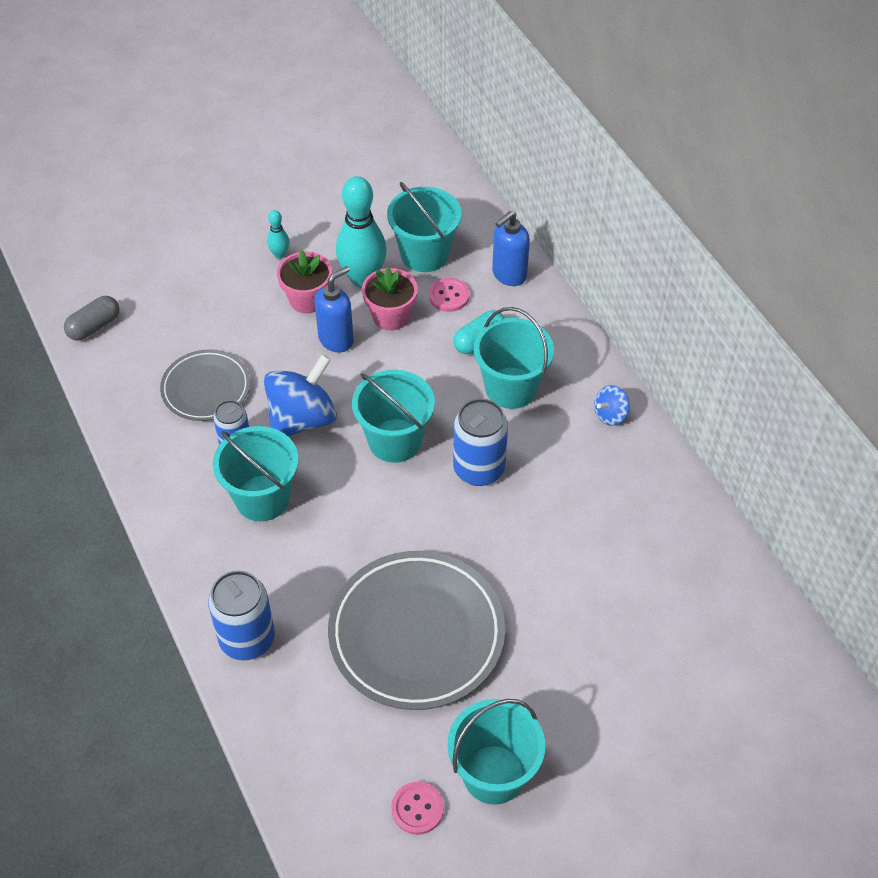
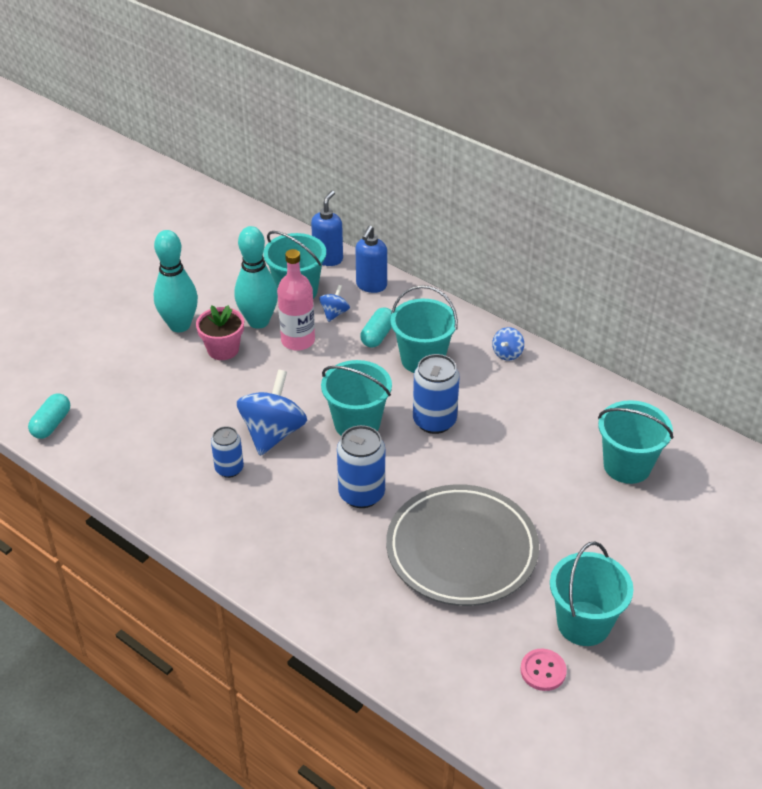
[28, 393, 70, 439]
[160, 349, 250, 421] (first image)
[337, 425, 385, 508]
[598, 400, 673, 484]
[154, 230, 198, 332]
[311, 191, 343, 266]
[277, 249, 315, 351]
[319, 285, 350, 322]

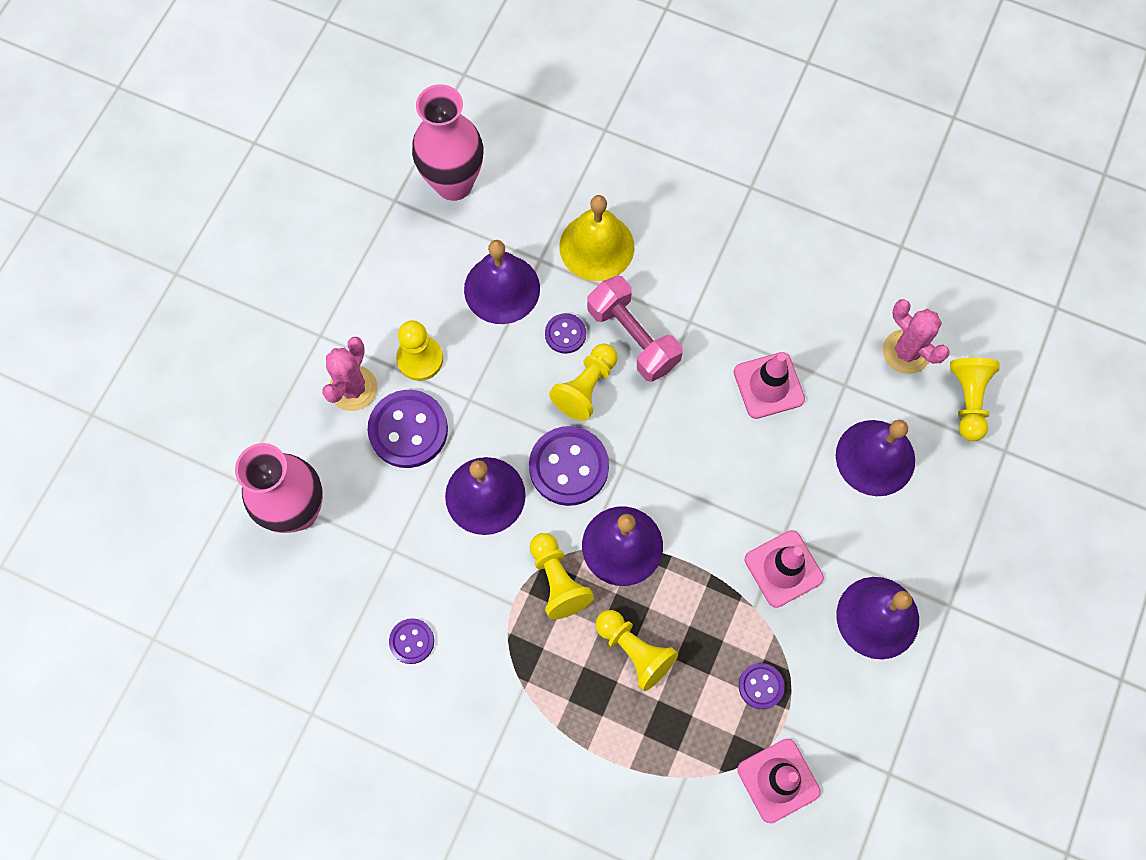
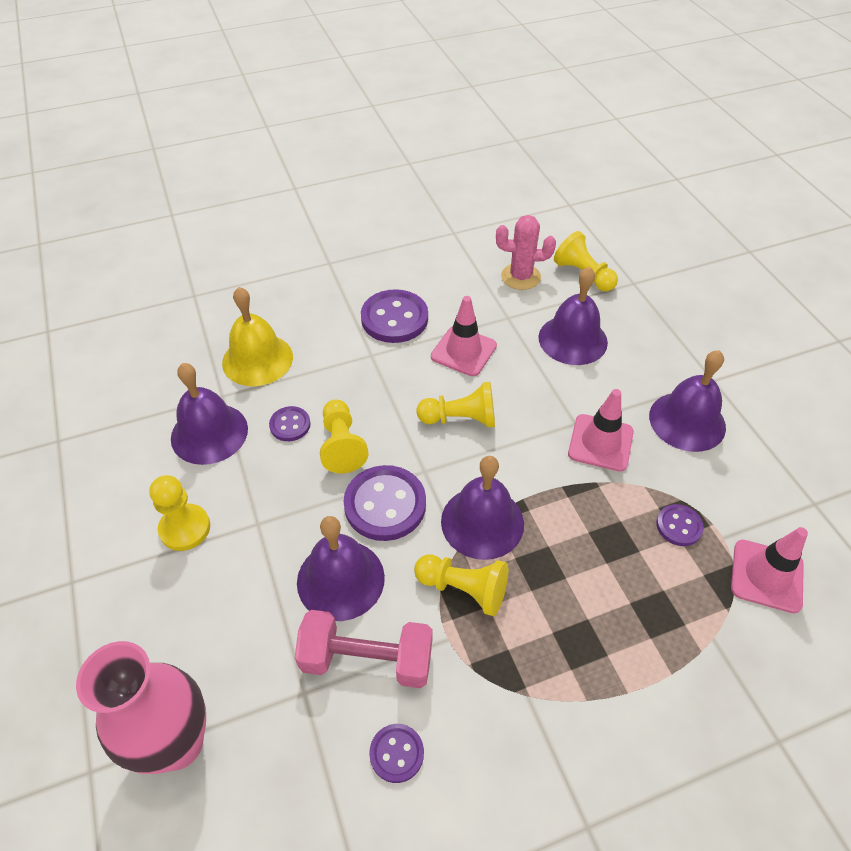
[322, 337, 377, 411] (first image)
[361, 289, 428, 343]
[412, 84, 483, 201] (first image)
[295, 610, 433, 688]
[417, 382, 495, 428]

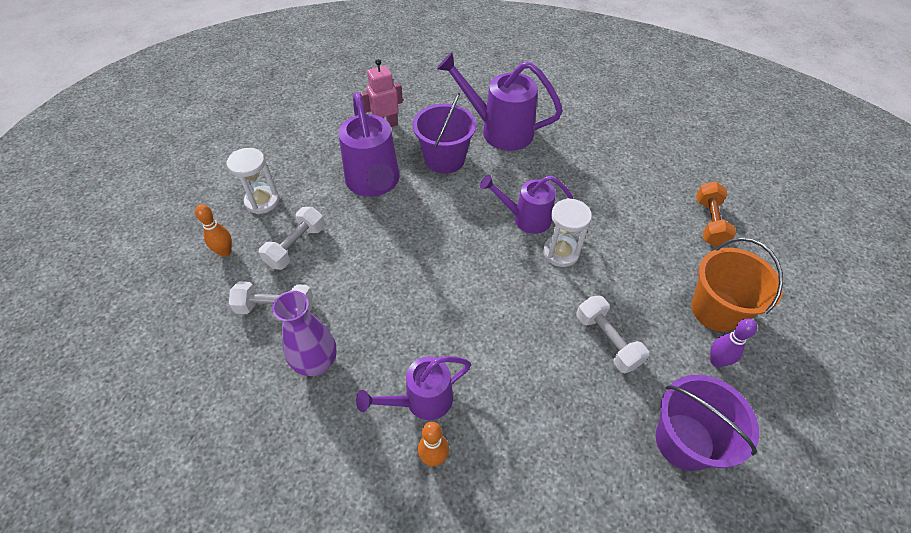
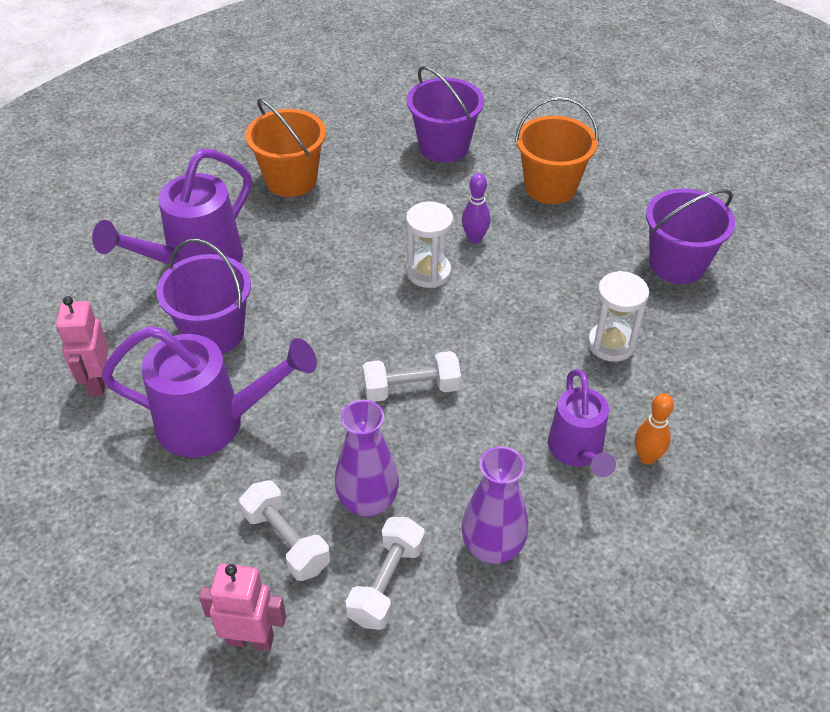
[199, 564, 286, 651]
[588, 271, 649, 362]
[480, 175, 573, 234] (first image)
[362, 351, 461, 402]
[407, 66, 484, 162]
[462, 173, 490, 244]
[245, 98, 326, 197]
[335, 400, 399, 517]

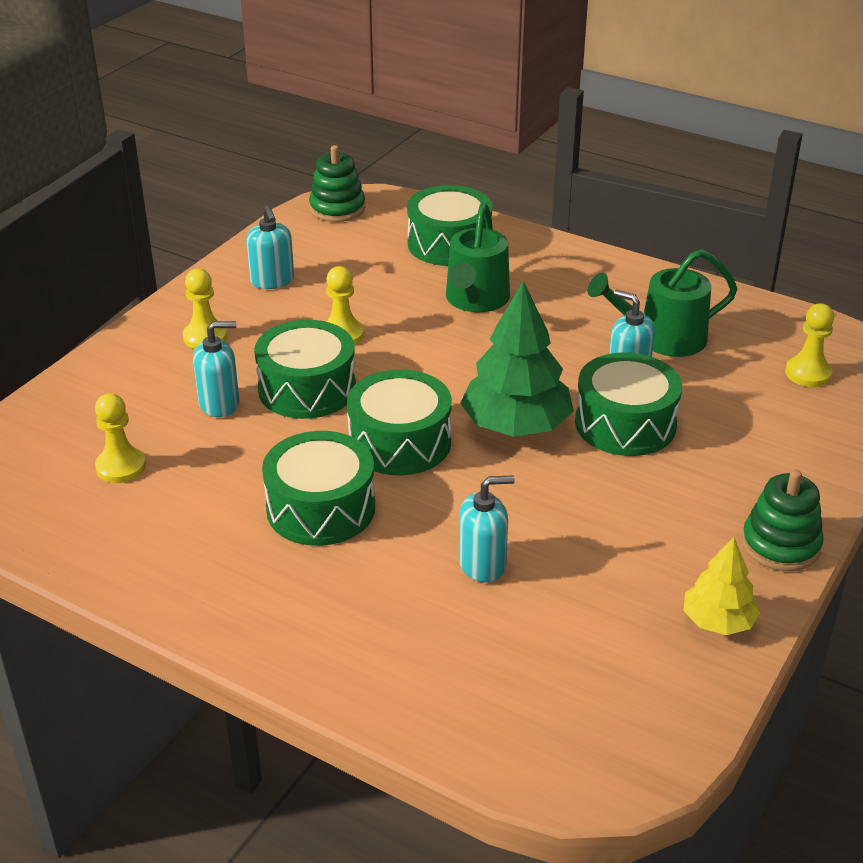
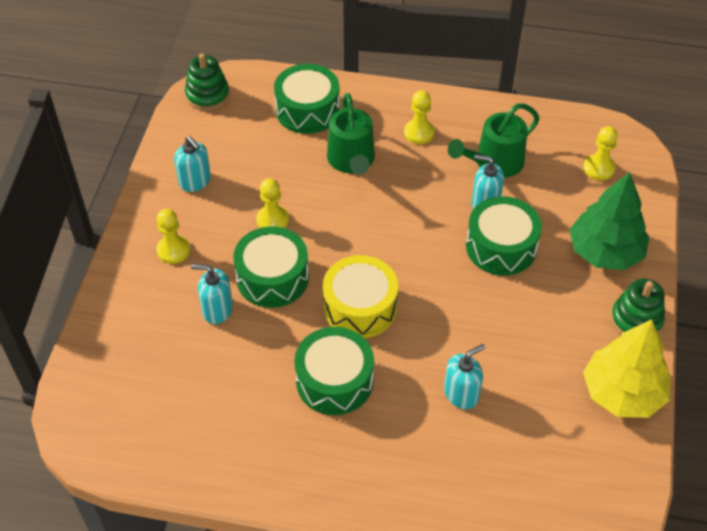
[404, 90, 435, 144]
[191, 264, 233, 324]
[323, 255, 398, 338]
[569, 172, 649, 270]
[583, 319, 671, 418]

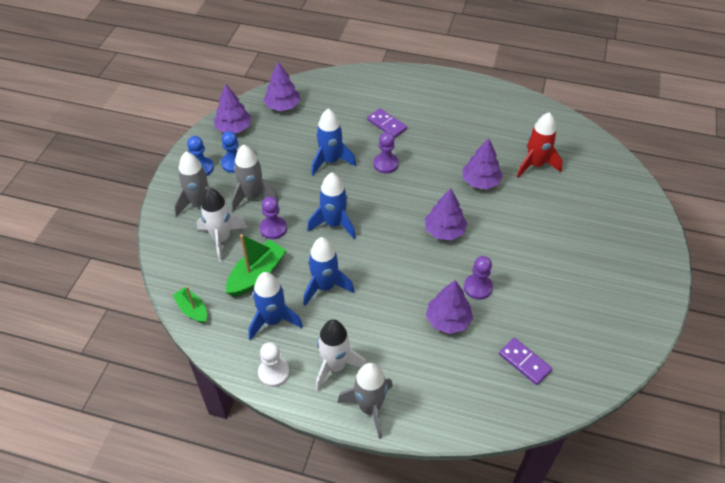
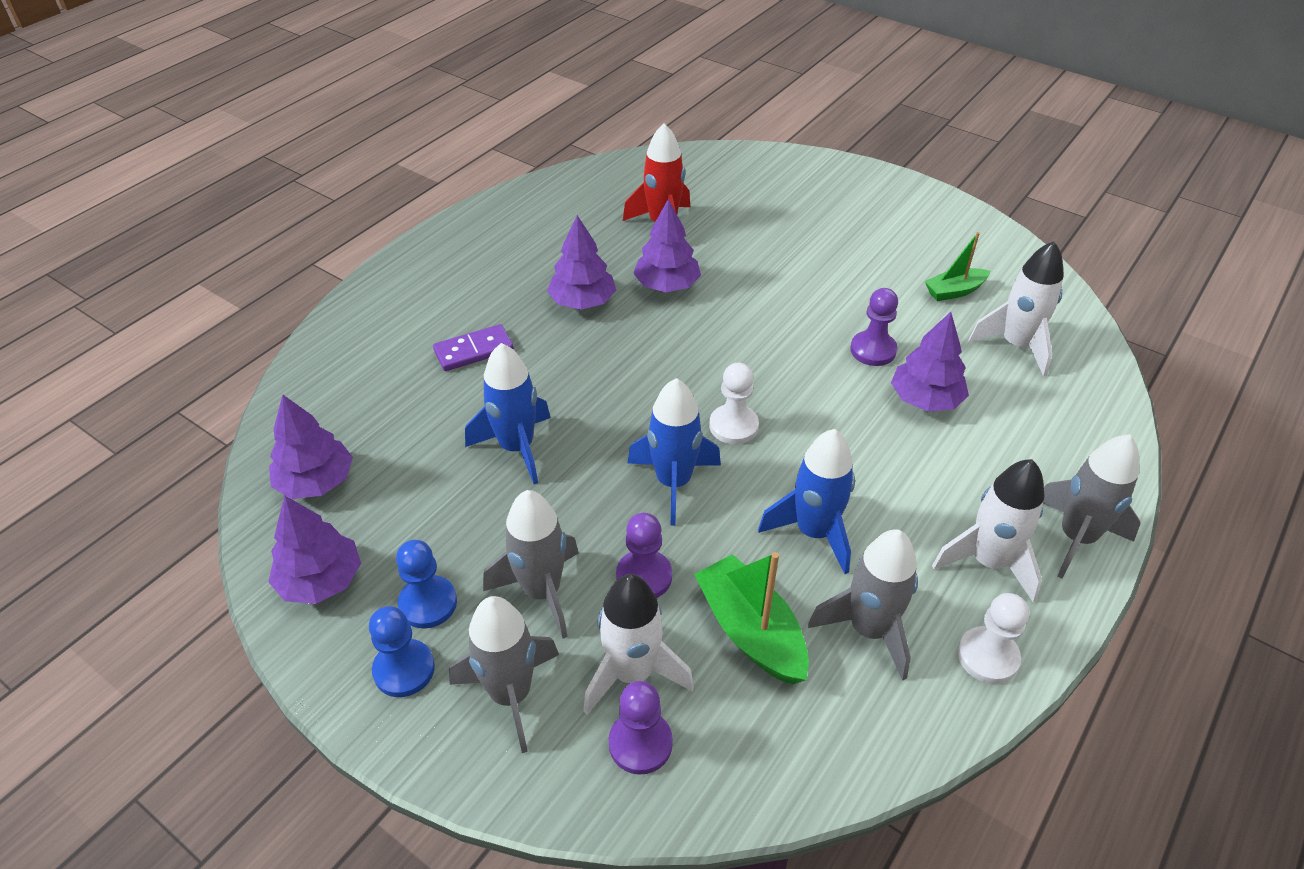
[925, 232, 990, 301]
[808, 529, 918, 681]
[609, 681, 673, 775]
[547, 215, 616, 310]
[968, 241, 1064, 377]
[710, 363, 759, 444]

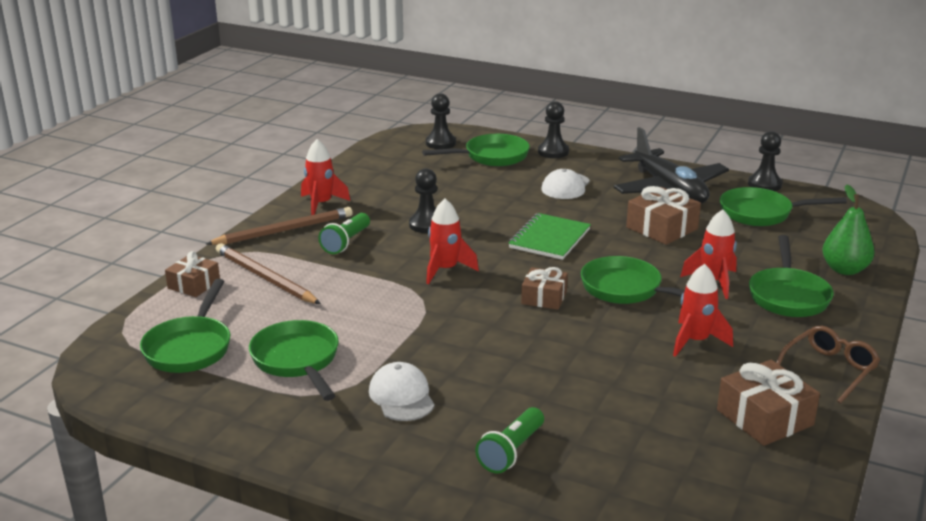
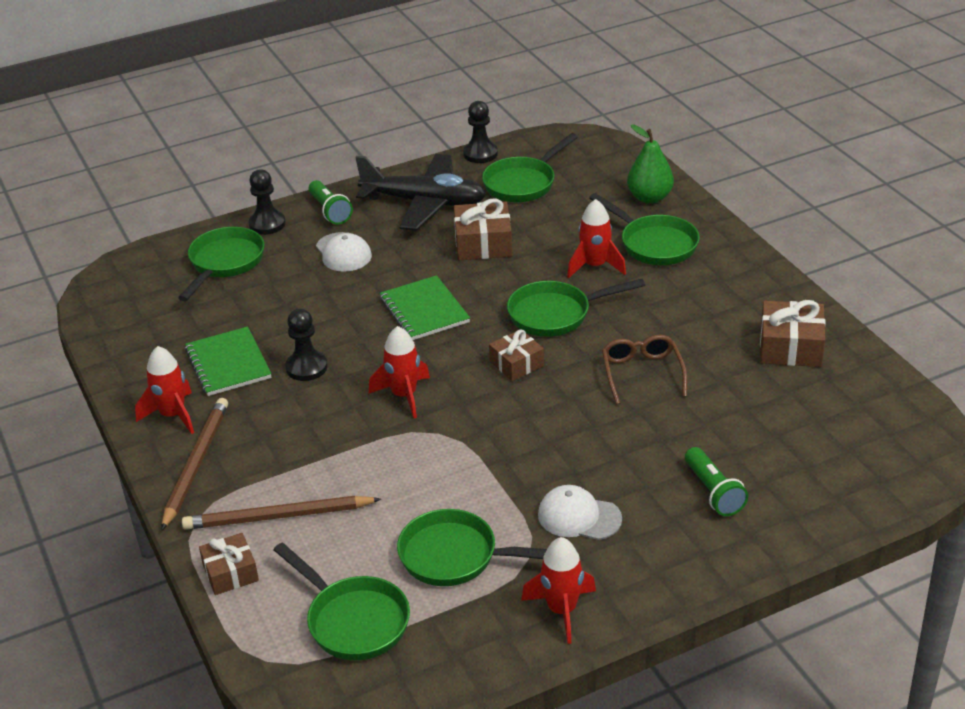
[308, 180, 353, 225]
[426, 93, 456, 149] (first image)
[521, 537, 596, 644]
[602, 335, 687, 405]
[185, 326, 271, 396]

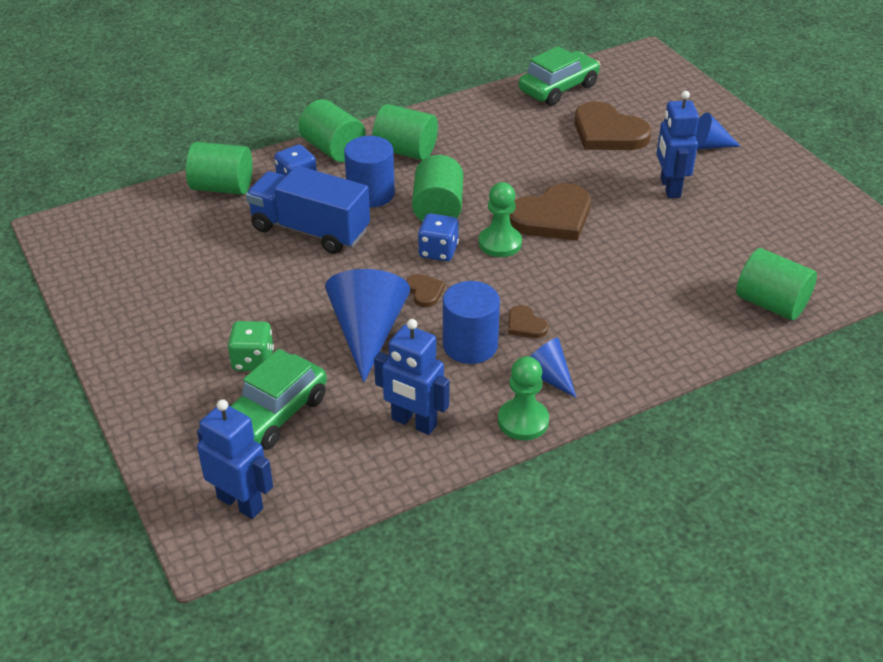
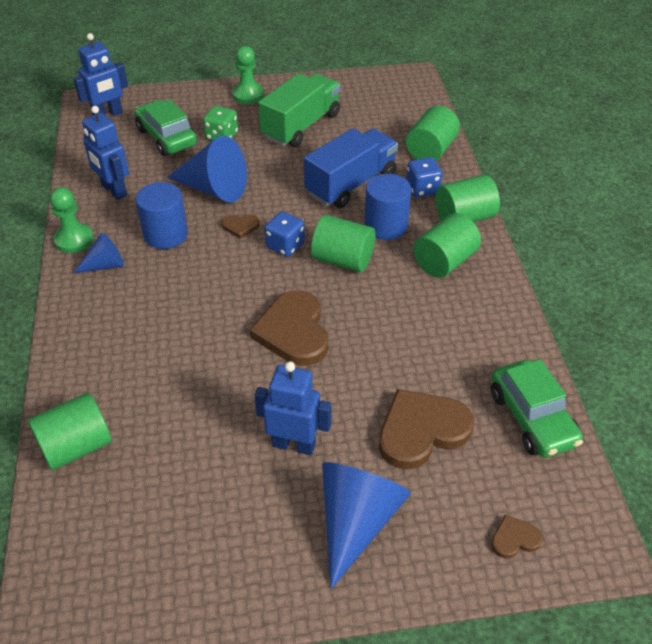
[82, 106, 129, 200]
[232, 46, 264, 104]
[491, 514, 543, 558]
[322, 462, 411, 589]
[258, 73, 340, 147]

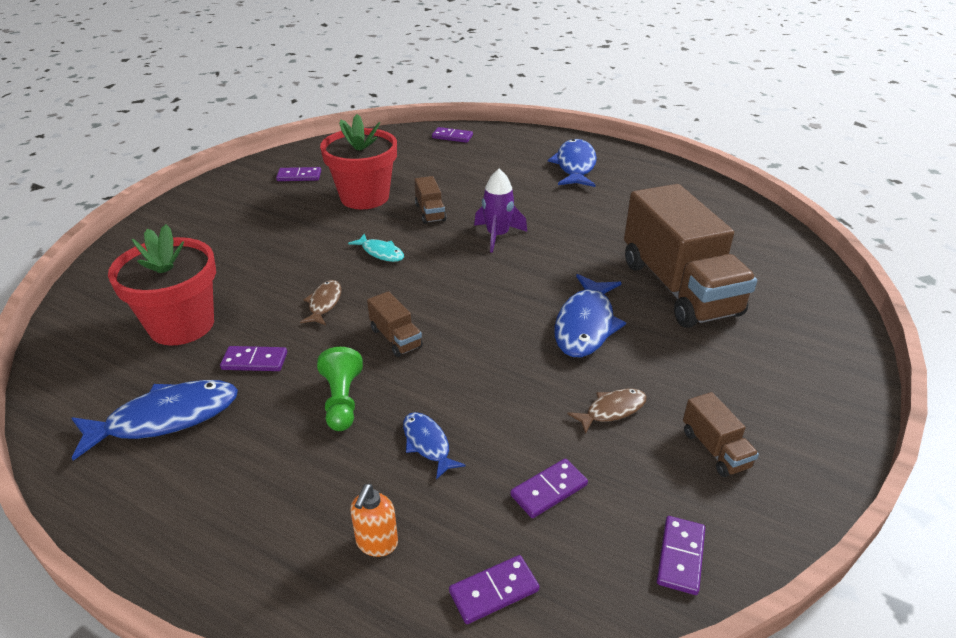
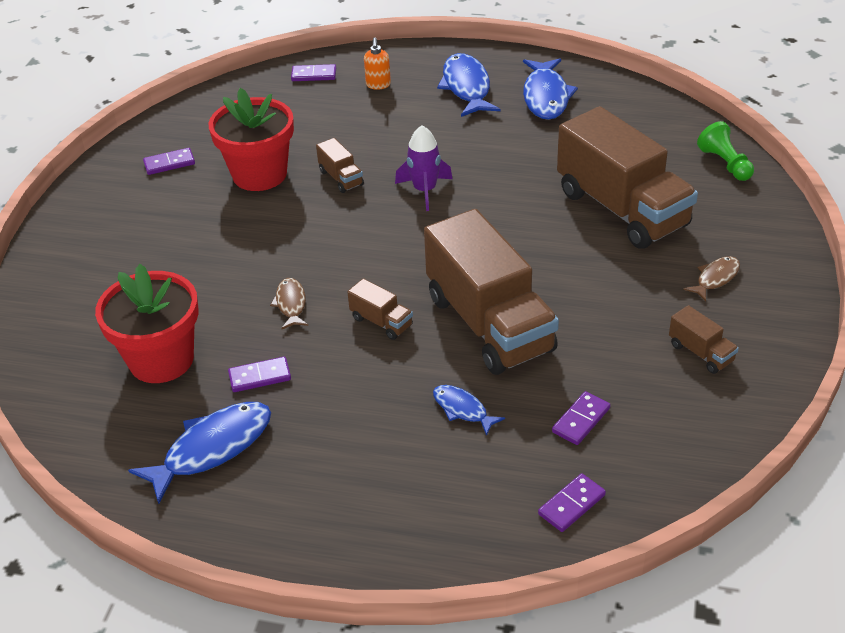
[697, 121, 754, 181]
[348, 234, 404, 262] (first image)
[364, 37, 391, 90]
[523, 58, 578, 120]
[683, 256, 740, 301]
[657, 516, 705, 595] (first image)
[424, 209, 559, 375]

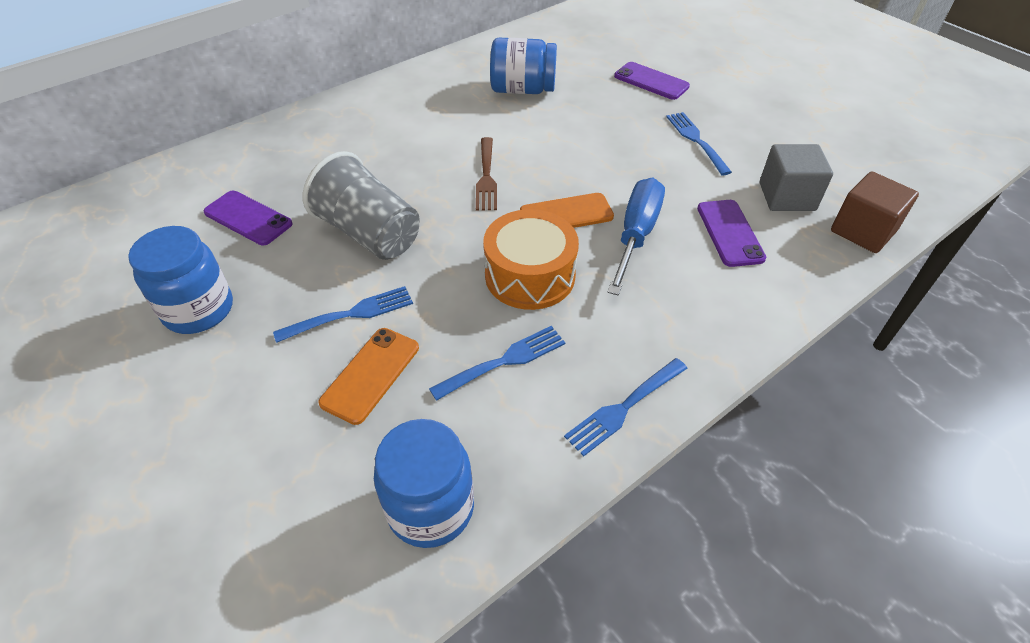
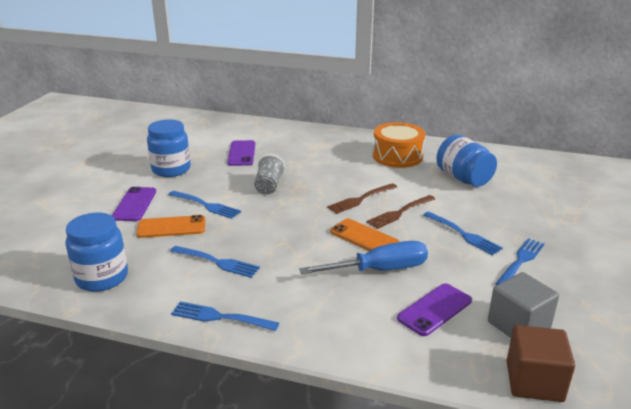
[254, 154, 285, 194]
[373, 122, 425, 168]
[112, 187, 156, 221]
[367, 195, 435, 229]
[423, 211, 503, 255]

